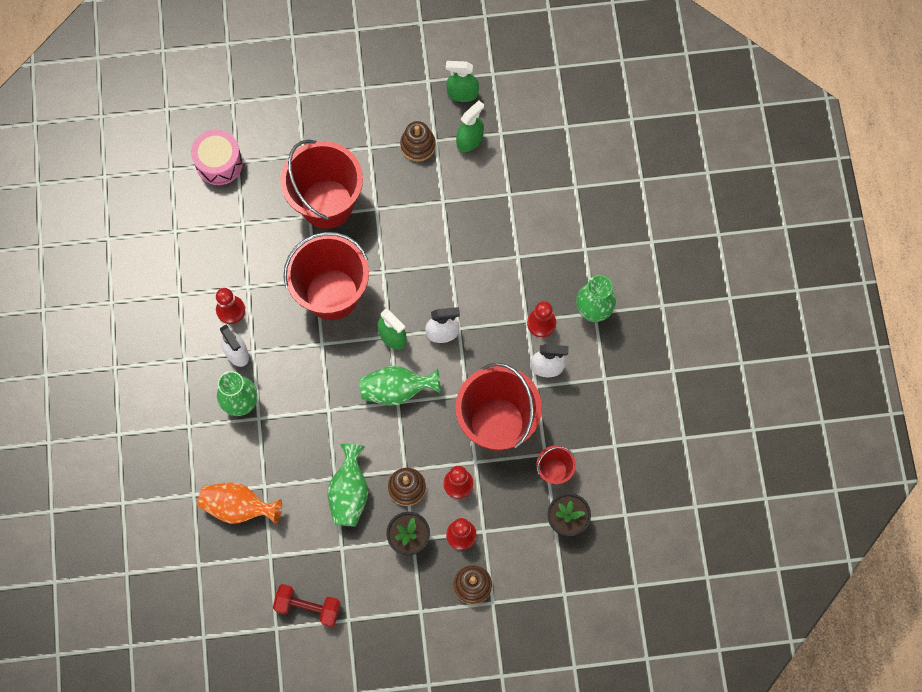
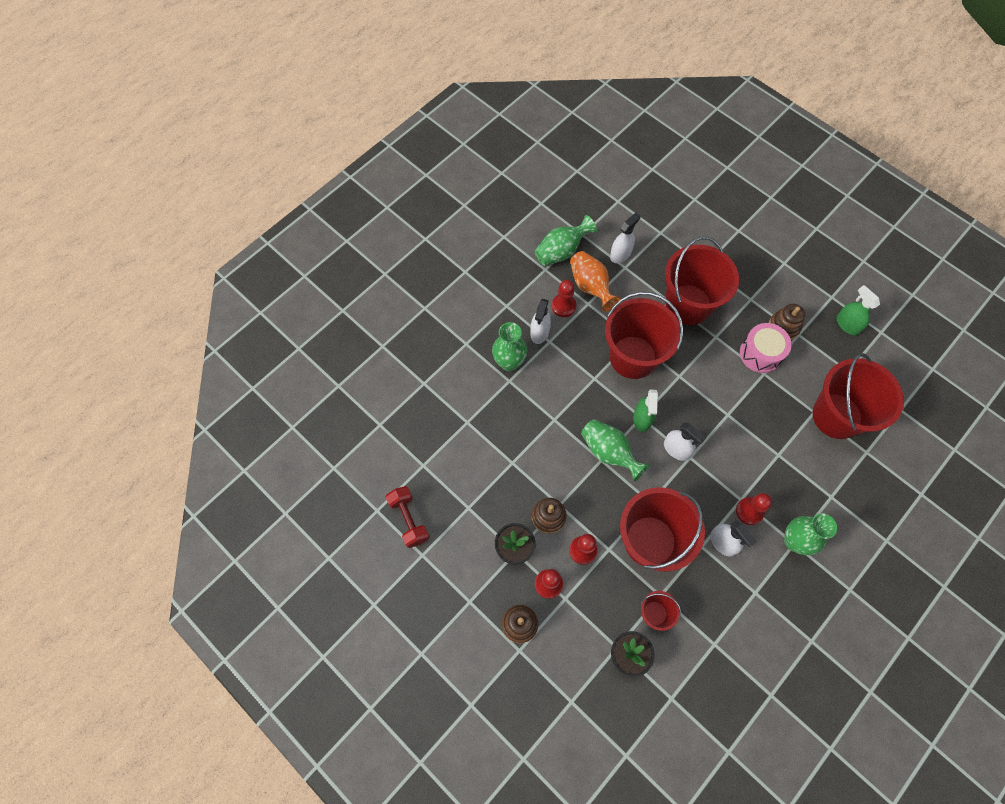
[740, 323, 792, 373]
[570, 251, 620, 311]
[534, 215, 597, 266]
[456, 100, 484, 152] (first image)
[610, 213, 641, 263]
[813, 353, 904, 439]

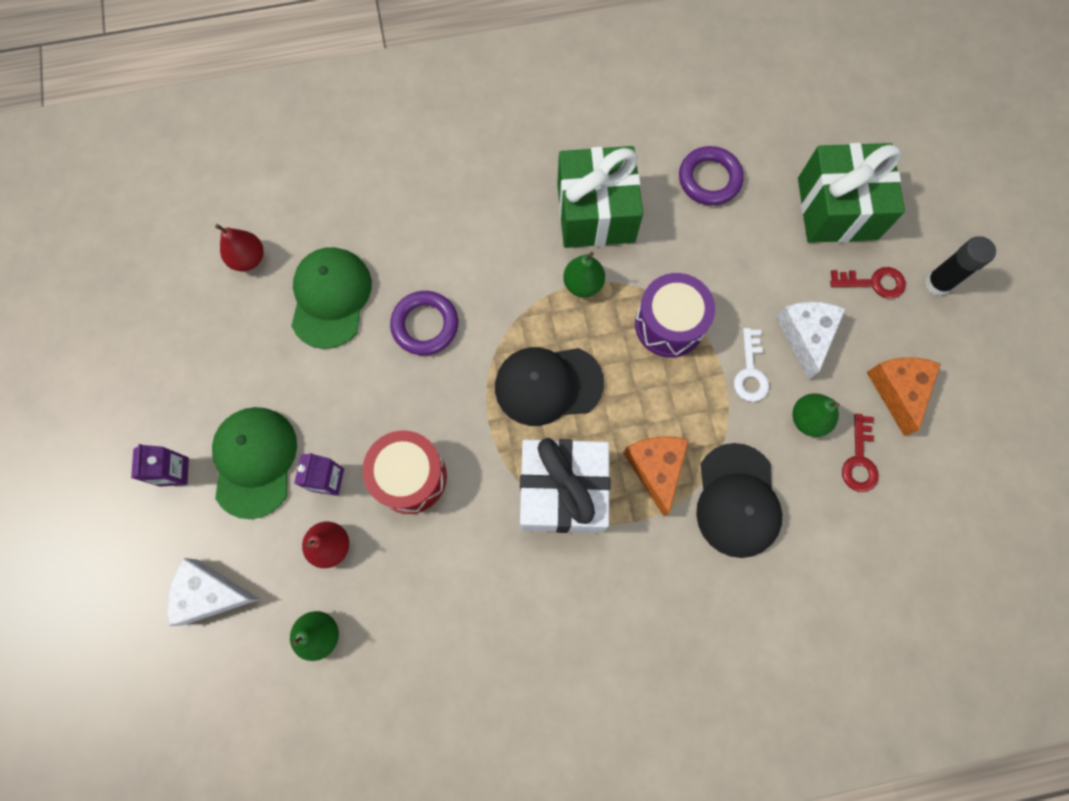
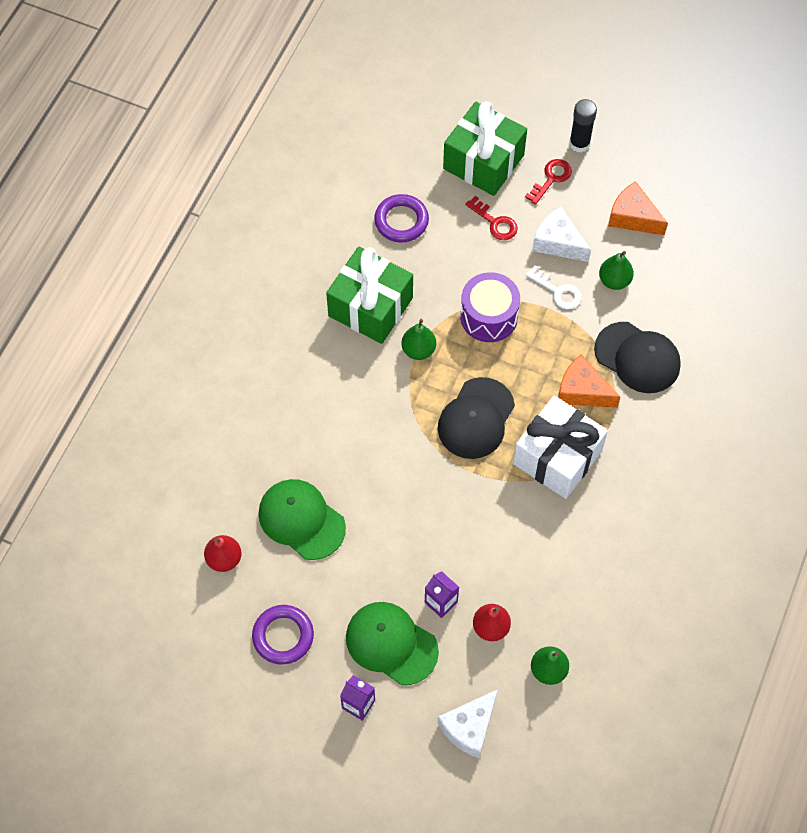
[362, 430, 447, 514] (first image)
[252, 605, 314, 664]
[465, 196, 518, 240]

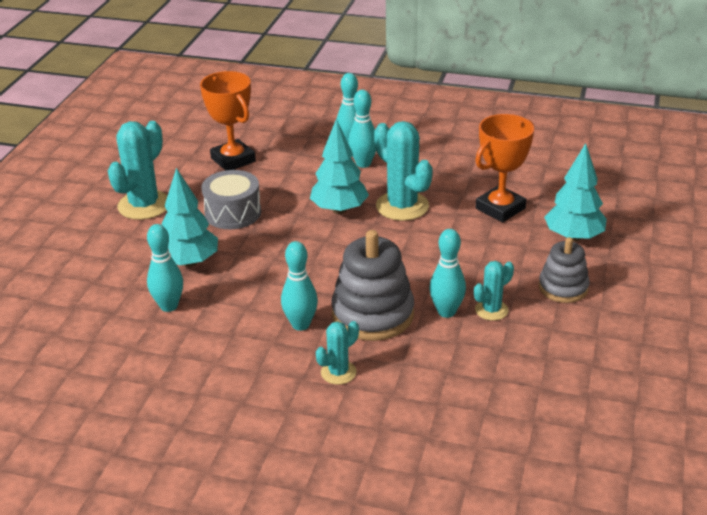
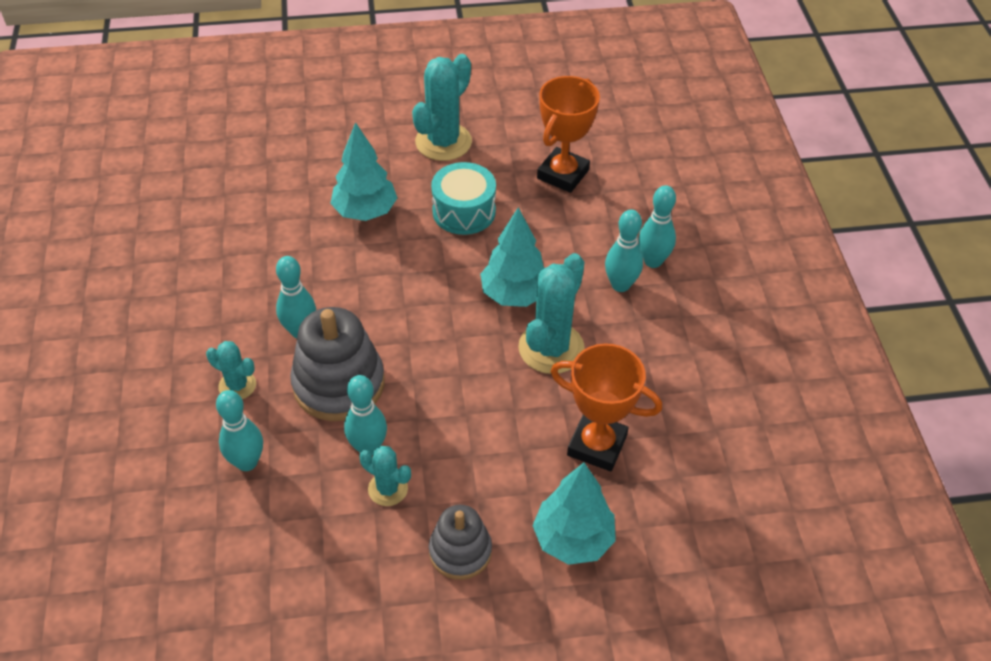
[412, 54, 472, 161]
[216, 390, 263, 471]
[431, 162, 496, 235]

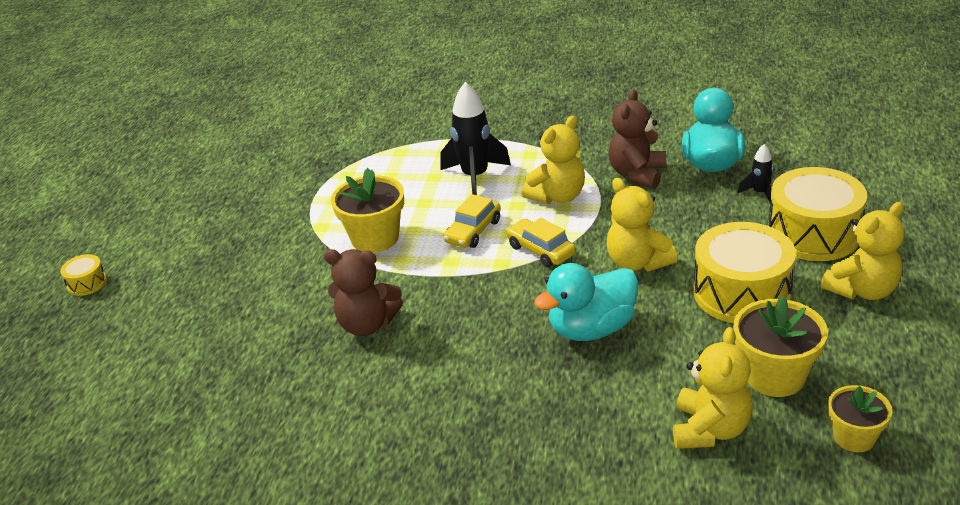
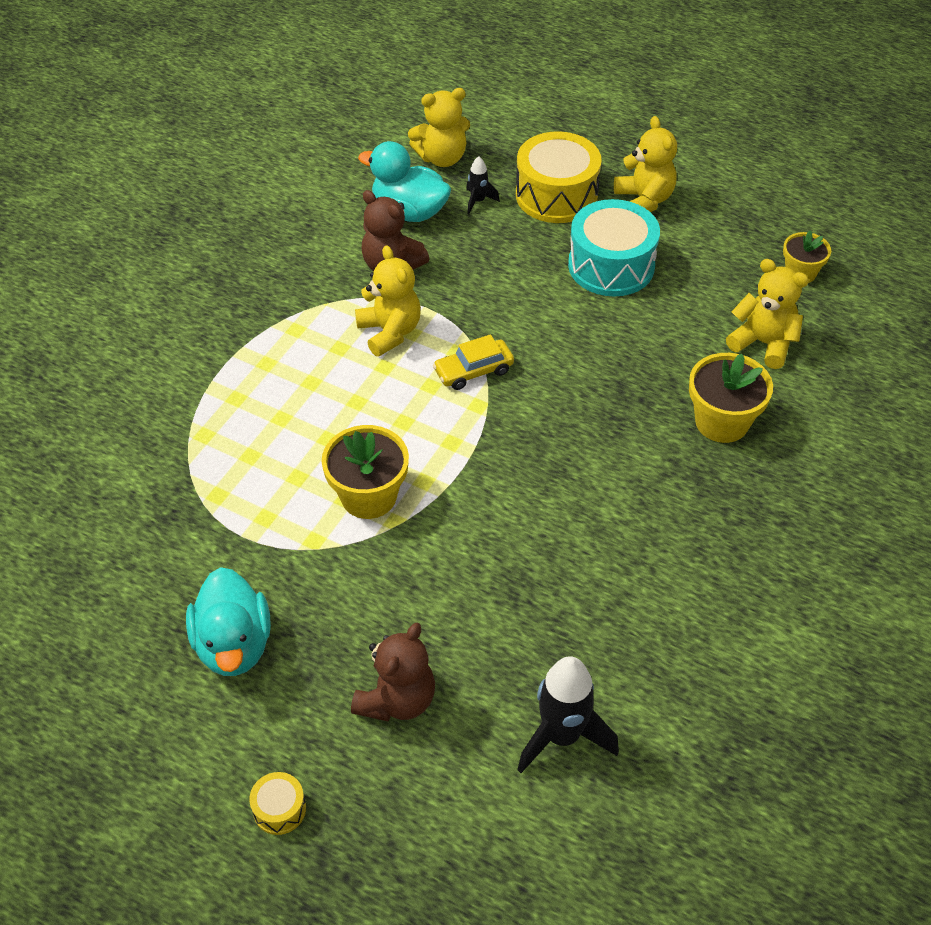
[351, 623, 435, 722]
[517, 656, 619, 773]
[443, 194, 501, 248] (first image)
[186, 567, 271, 676]
[408, 88, 470, 167]
[568, 199, 660, 296]
[689, 353, 773, 443]

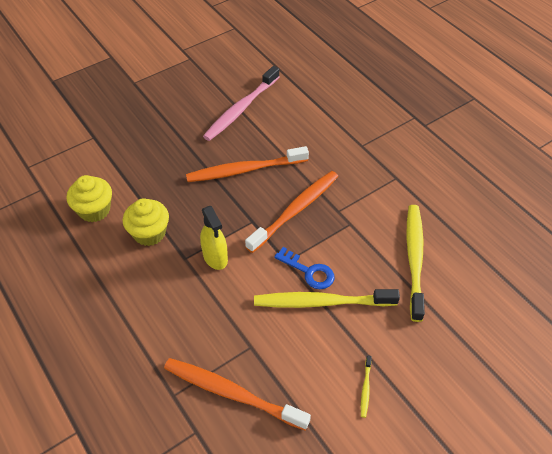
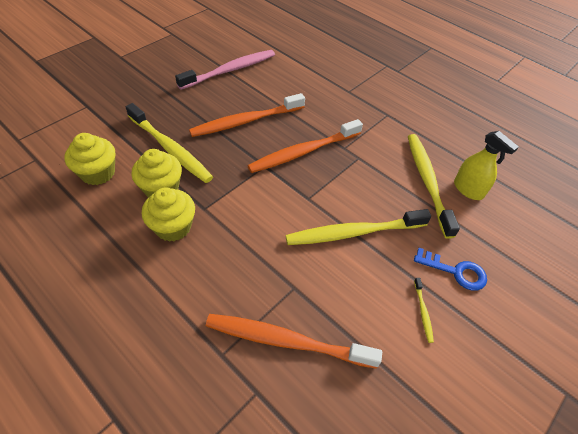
[454, 131, 519, 200]
[175, 50, 275, 90]
[247, 119, 363, 173]
[414, 248, 487, 291]
[126, 103, 213, 183]
[141, 188, 195, 242]

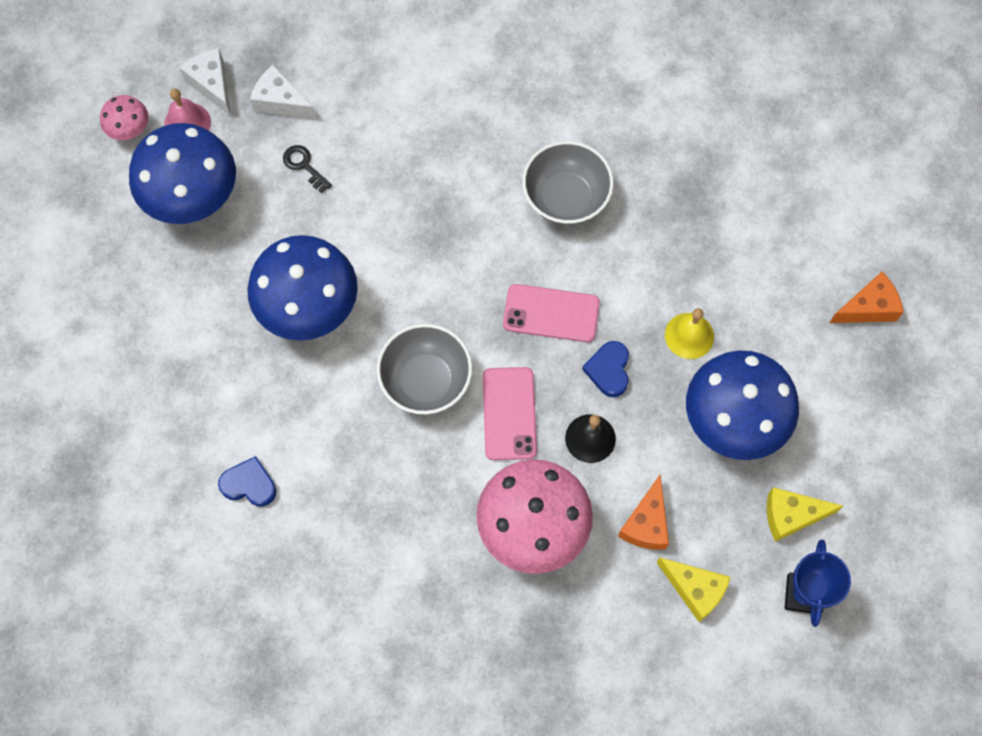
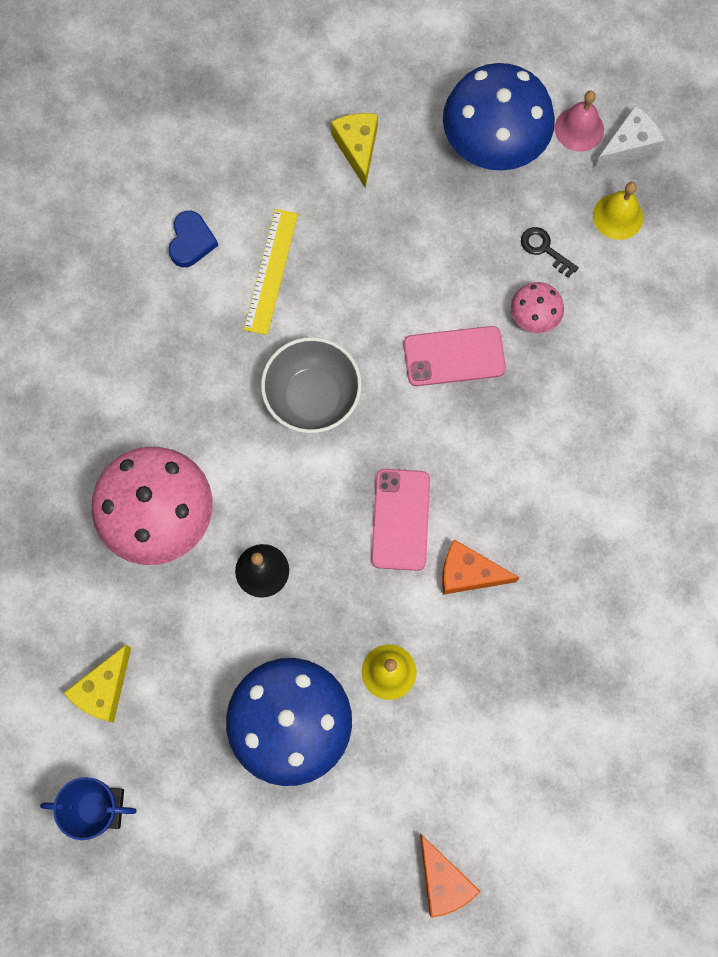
[511, 282, 564, 333]
[247, 235, 358, 341] (first image)
[593, 182, 643, 240]
[521, 227, 579, 278]
[404, 326, 506, 386]
[522, 141, 614, 225] (first image)
[582, 341, 629, 397] (first image)
[442, 540, 520, 595]
[331, 113, 378, 188]
[244, 209, 298, 335]

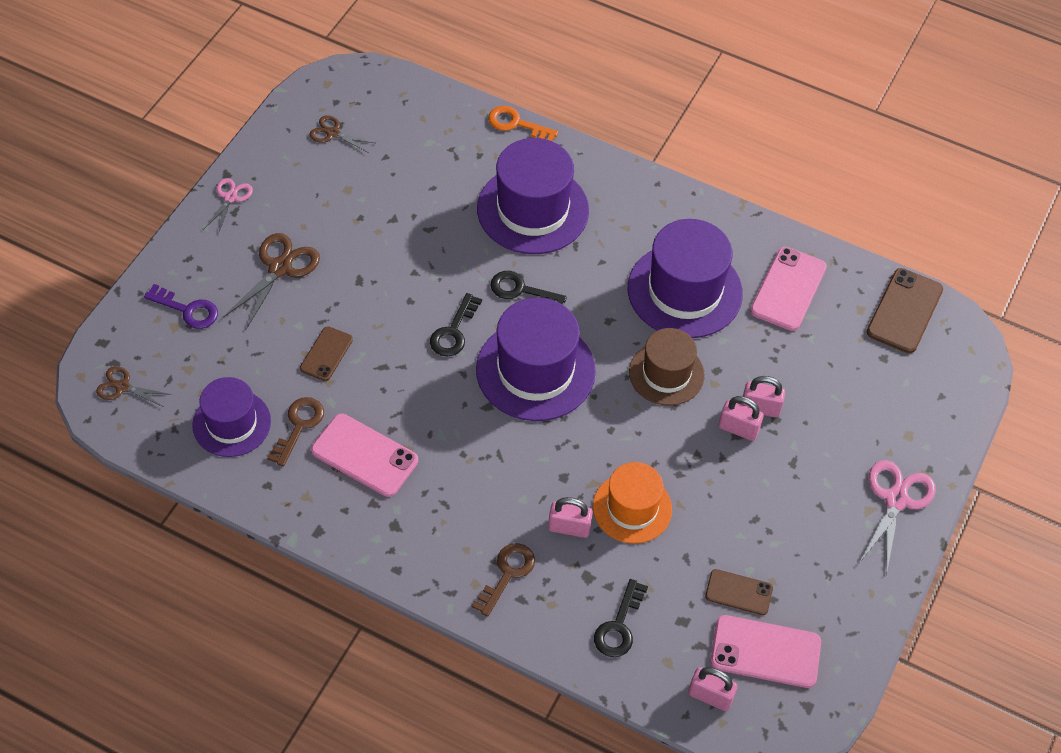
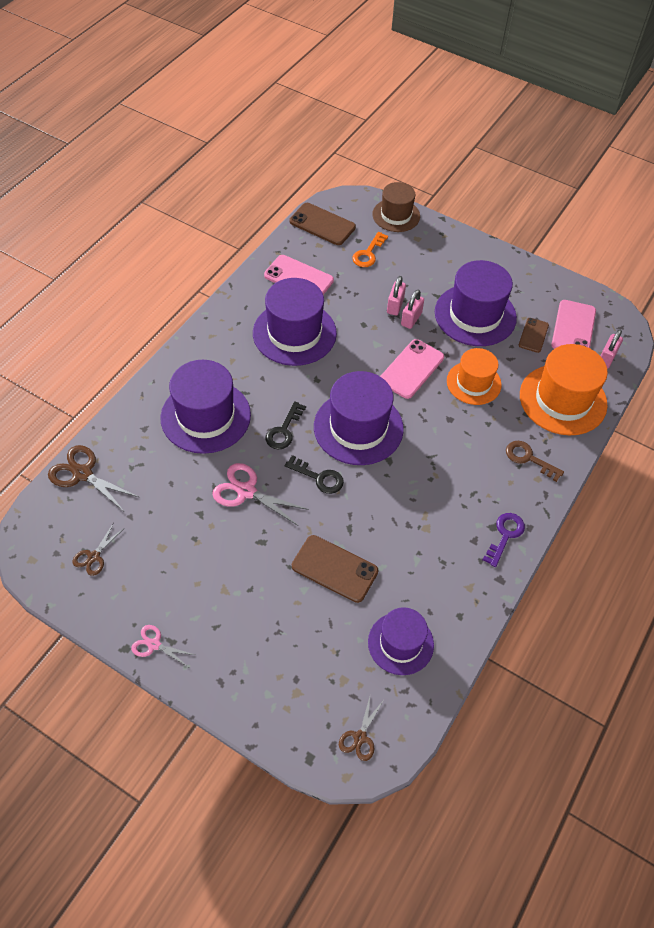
[483, 513, 525, 567]
[48, 445, 140, 511]
[267, 397, 324, 467] (first image)
[292, 535, 378, 603]
[380, 339, 444, 399]
[352, 232, 388, 267]
[548, 497, 593, 538] (first image)
[520, 344, 608, 435]
[372, 182, 420, 232]
[212, 463, 309, 526]
[435, 260, 517, 346]

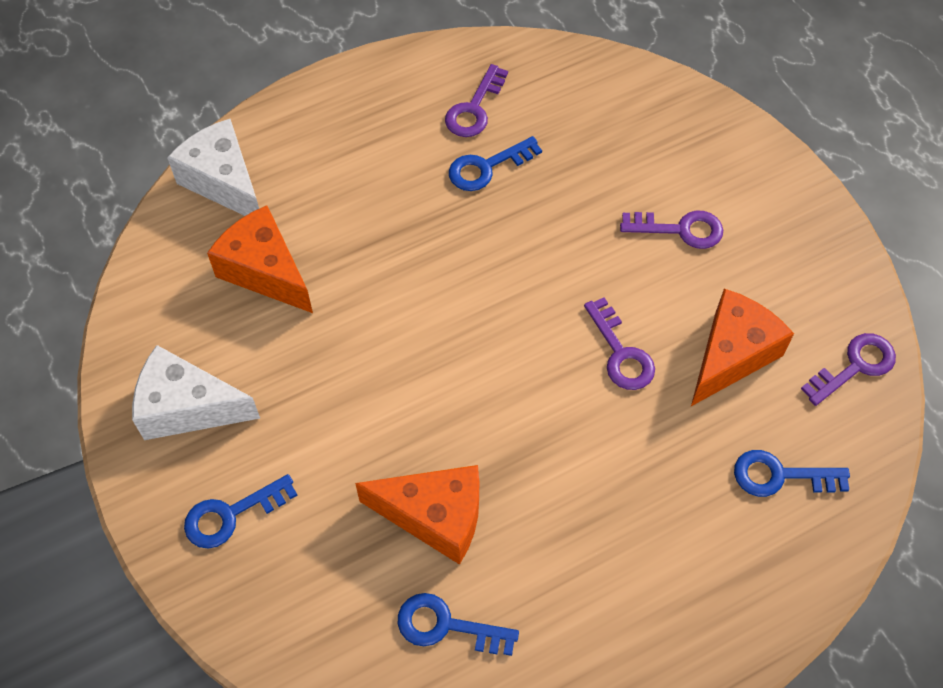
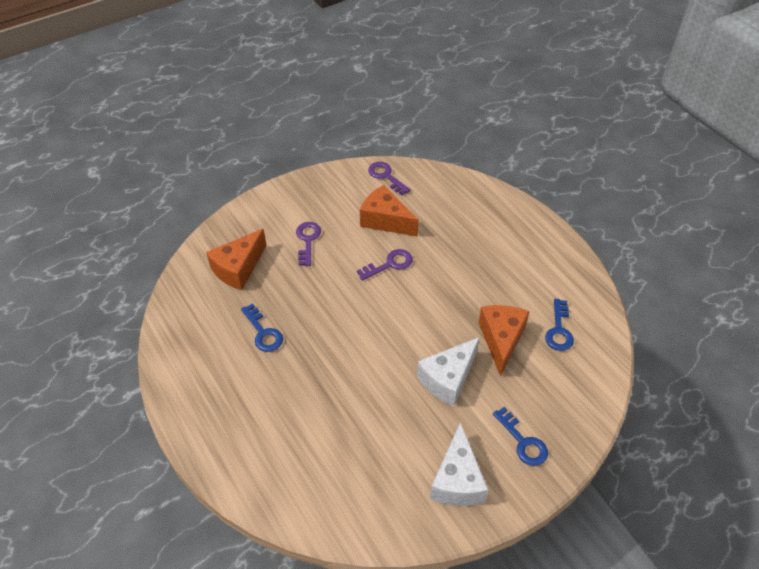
[417, 337, 480, 407]
[206, 229, 266, 290]
[445, 64, 508, 137] (first image)
[734, 450, 850, 497] (first image)

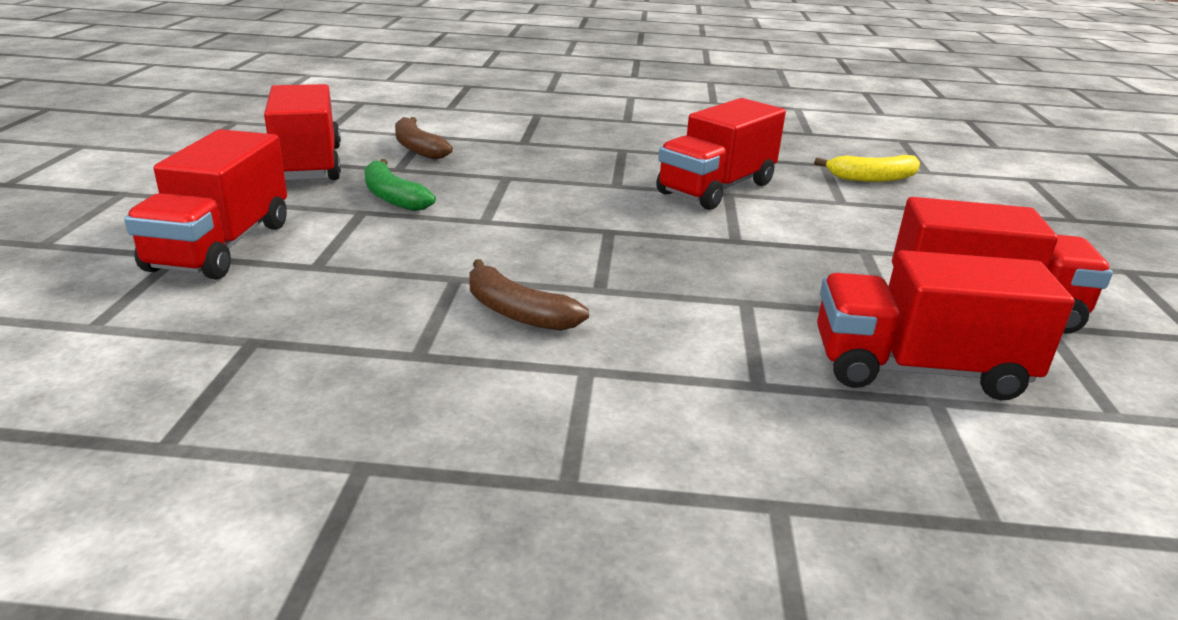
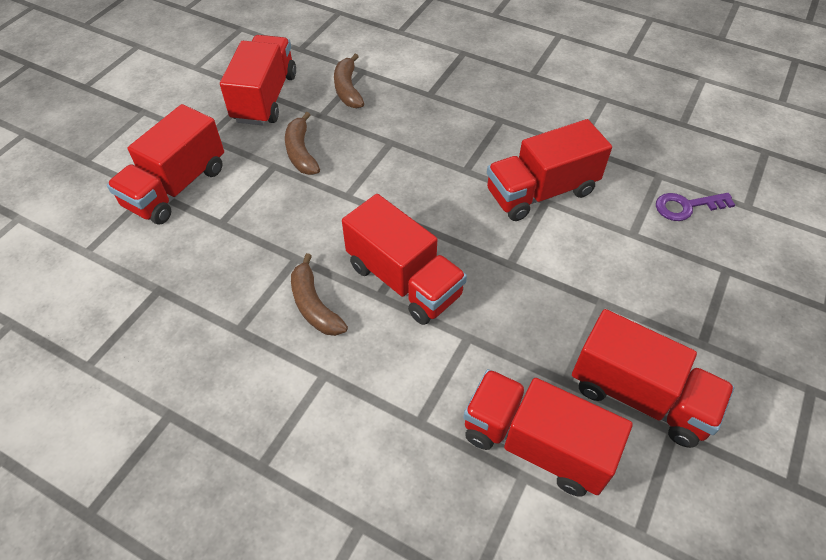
[285, 112, 320, 175]
[656, 193, 735, 221]
[342, 194, 467, 325]

